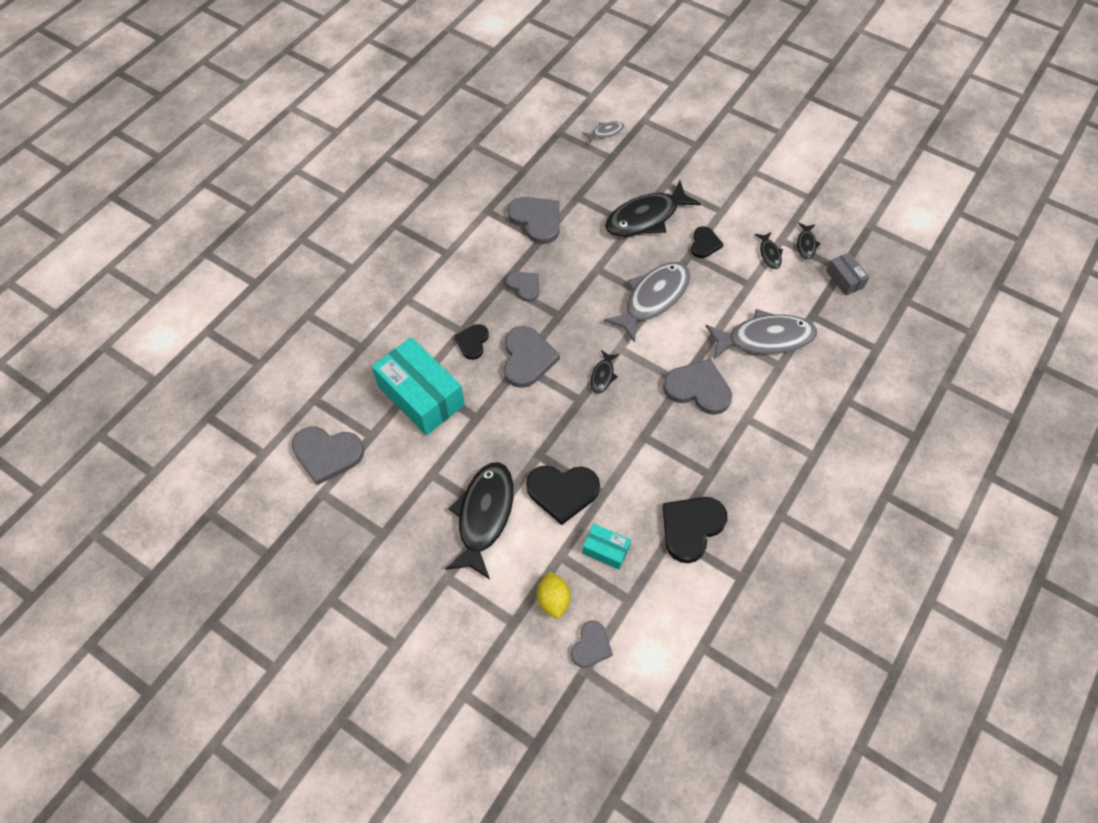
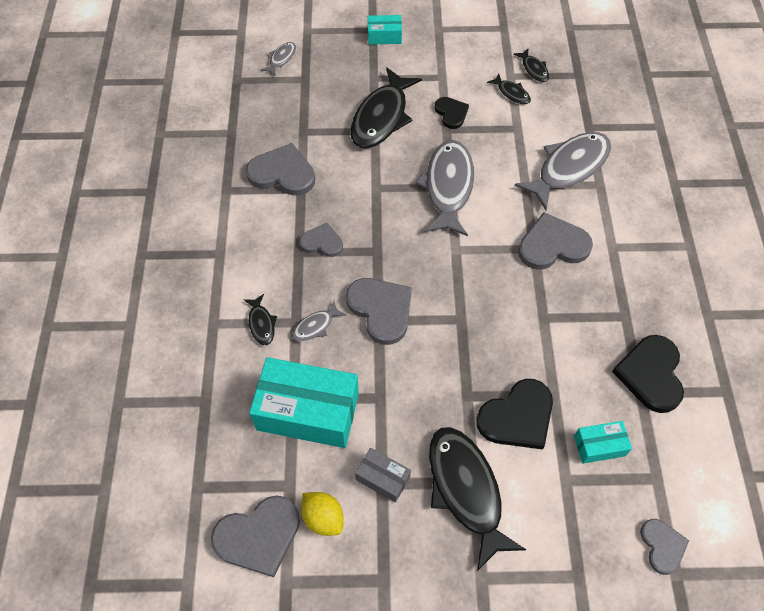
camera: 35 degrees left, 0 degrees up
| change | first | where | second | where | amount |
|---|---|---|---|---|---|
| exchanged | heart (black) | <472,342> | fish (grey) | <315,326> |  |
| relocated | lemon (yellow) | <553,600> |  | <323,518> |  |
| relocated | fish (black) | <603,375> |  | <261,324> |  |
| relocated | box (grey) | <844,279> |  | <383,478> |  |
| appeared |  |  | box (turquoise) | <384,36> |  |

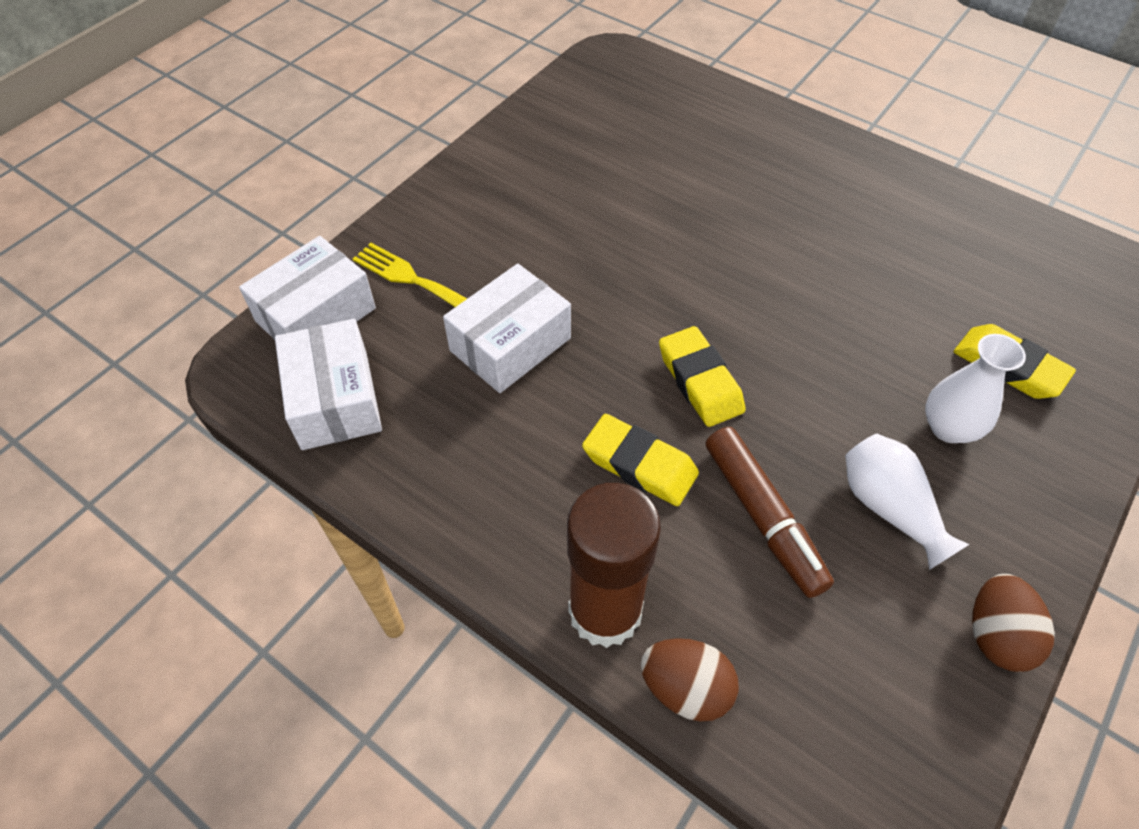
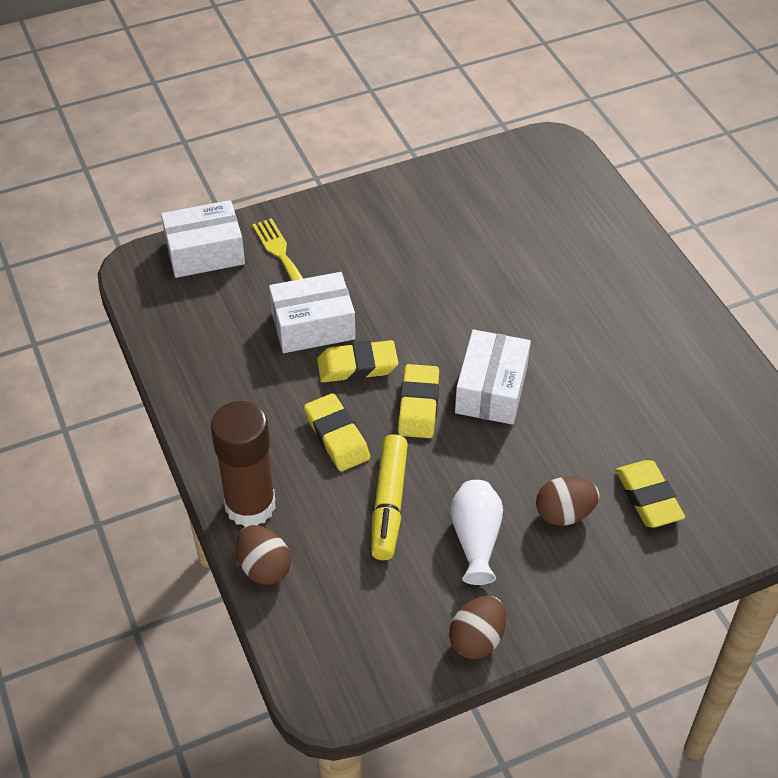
camera: 30 degrees right, 5 degrees down
| change | first | where | second | where | amount |
|---|---|---|---|---|---|
| relocated | box (white) | <335,400> |  | <491,390> |  |
| colour | marker (brown) | <763,517> | marker (yellow) | <389,504> |  |
| exchanged | vase (white) | <948,428> | egg (brown) | <564,513> |  |
| appeared |  |  | eraser (yellow) | <357,366> |  |

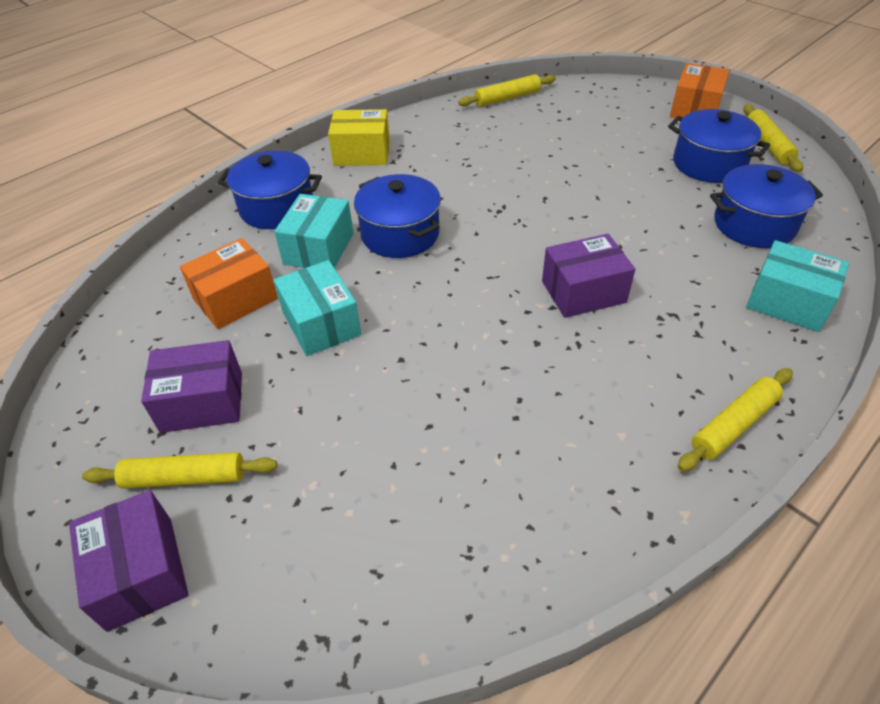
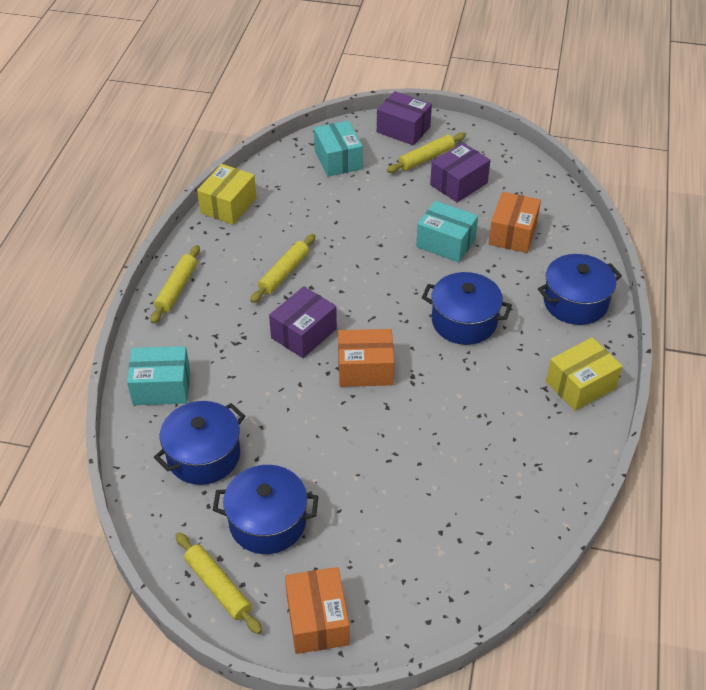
camera: 145 degrees right, 0 degrees up
| change | first | where | second | where | amount |
|---|---|---|---|---|---|
| relocated | box (turquoise) | <319,248> |  | <338,160> |  |
| relocated | rolling pin (yellow) | <507,98> |  | <284,273> |  |
| appeared |  |  | box (yellow) | <228,205> |  |
| appeared |  |  | box (orange) | <365,369> |  |

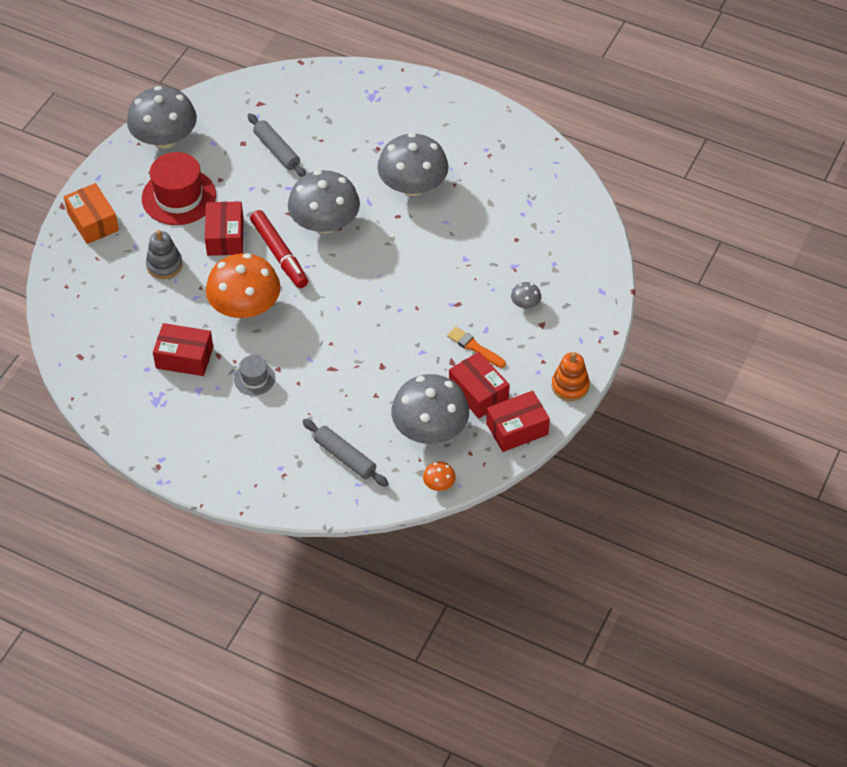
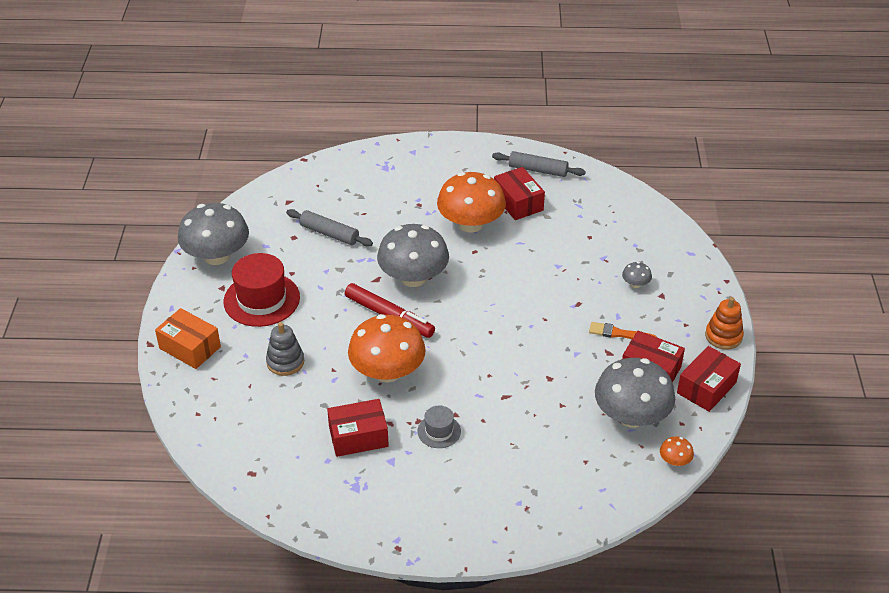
camera: 25 degrees left, 10 degrees down
| change | first | where | second | where | amount |
|---|---|---|---|---|---|
| relocated | box (red) | <225,237> |  | <518,202> |  |
| relocated | rolling pin (grey) | <345,457> |  | <538,170> |  |
| colour | mushroom (grey) | <413,186> | mushroom (orange) | <471,224> |  |

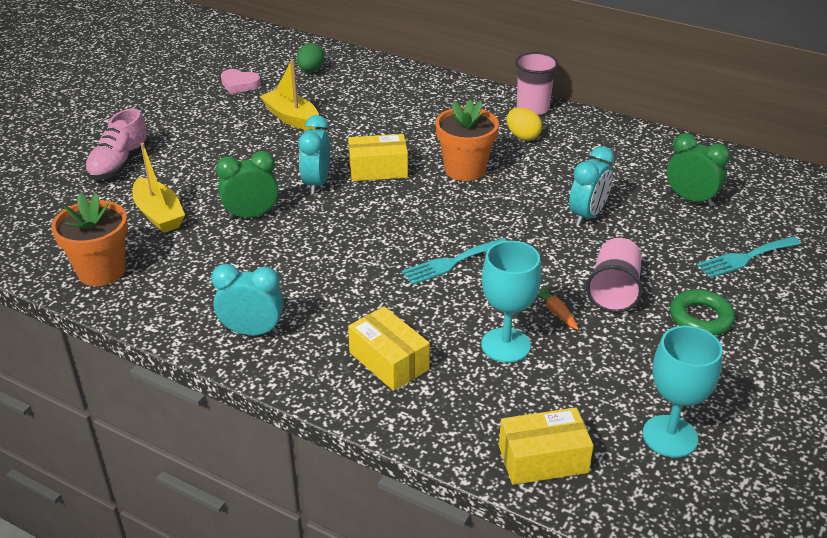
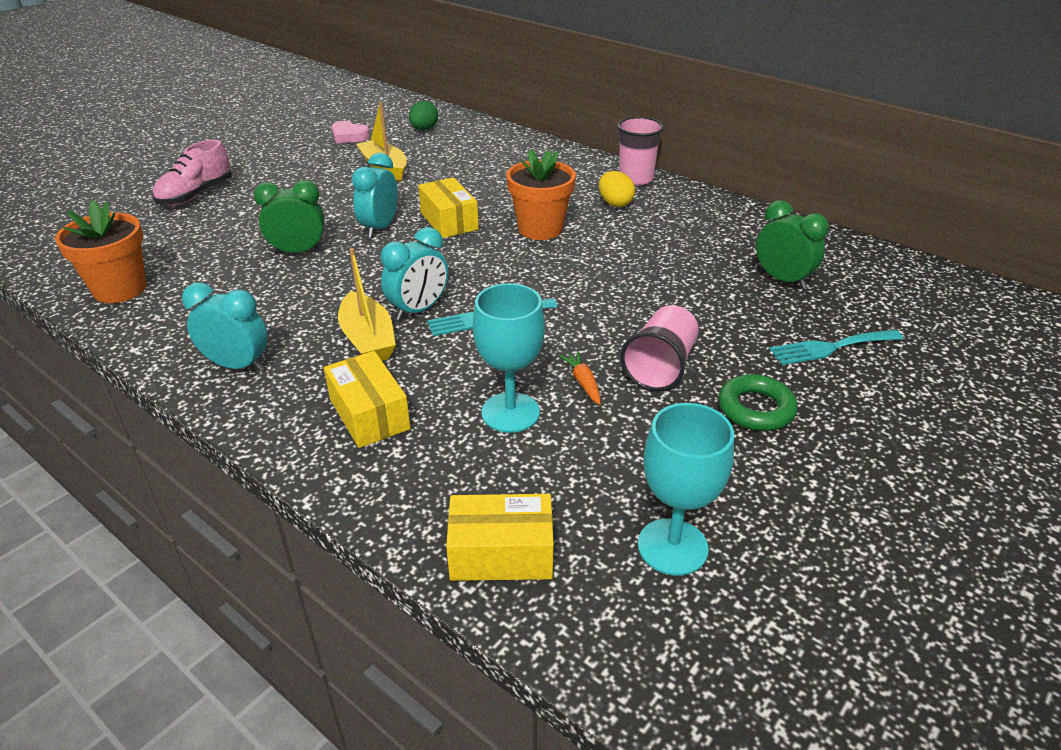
camera: 10 degrees right, 0 degrees up
| change | first | where | second | where | amount |
|---|---|---|---|---|---|
| relocated | boat (yellow) | <159,214> |  | <368,340> |  |
| spun | box (yellow) | <378,169> |  | <449,221> | 60 degrees clockwise |
| relocated | clock (turquoise) | <587,215> |  | <418,310> |  |

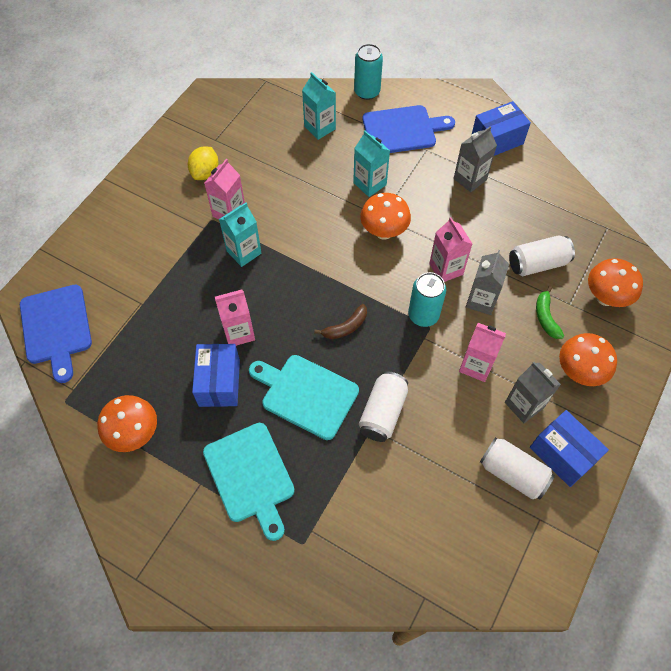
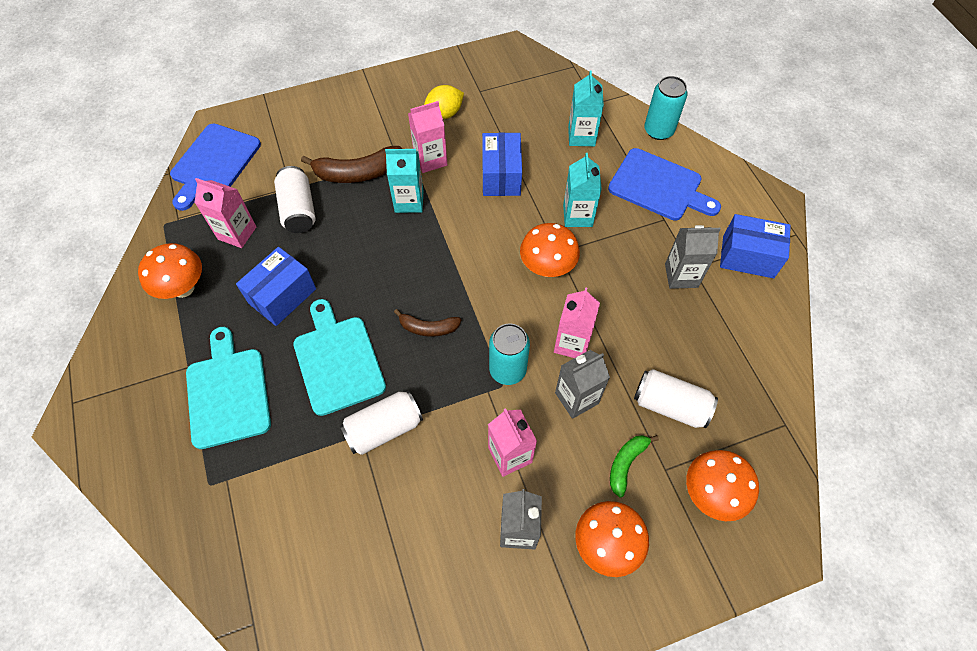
camera: 40 degrees right, 0 degrees up
| change | first | where | second | where | amount |
|---|---|---|---|---|---|
| spun | cutting board (turquoise) | <250,476> |  | <228,393> | 150 degrees clockwise |
| relocated | carton (pink) | <239,332> |  | <237,233> |  |
| relocated | can (white) | <513,473> |  | <298,209> |  |
| relocated | box (blue) | <562,454> |  | <501,176> |  |
| appeared |  |  | banana (brown) | <358,173> |  |

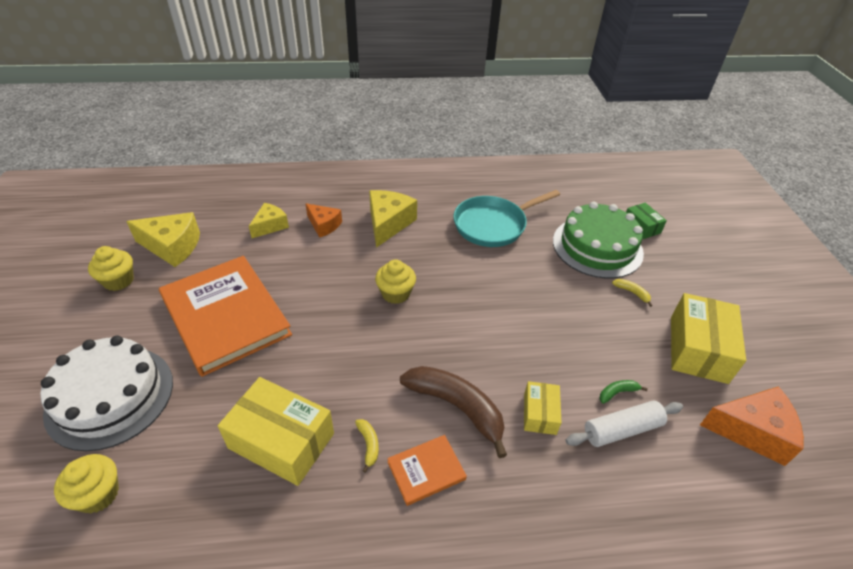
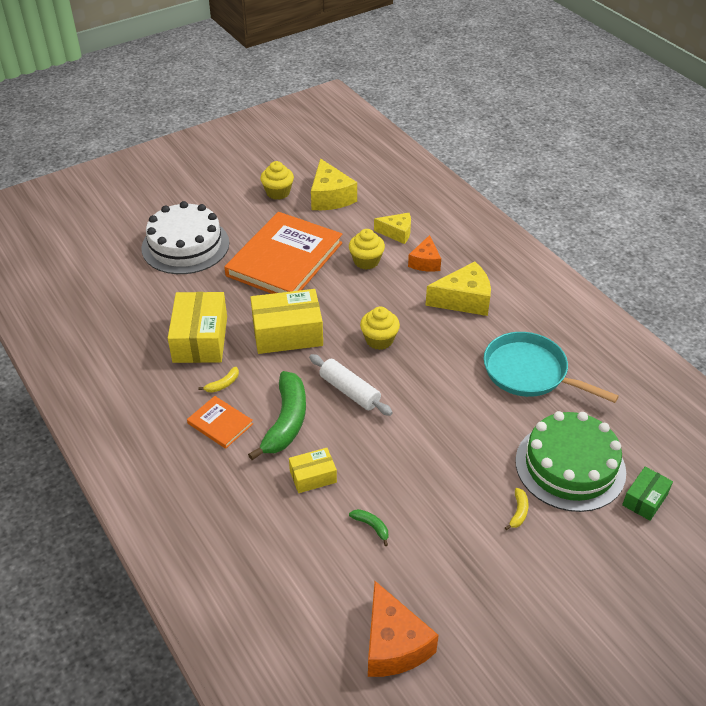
camera: 65 degrees right, 0 degrees up
| change | first | where | second | where | amount |
|---|---|---|---|---|---|
| relocated | cupcake (yellow) | <98,494> |  | <366,261> |  |
| colour | banana (brown) | <457,407> | banana (green) | <286,421> |  |
| relocated | rolling pin (white) | <622,429> |  | <349,391> |  |
| relocated | box (yellow) | <698,349> |  | <287,333> |  |

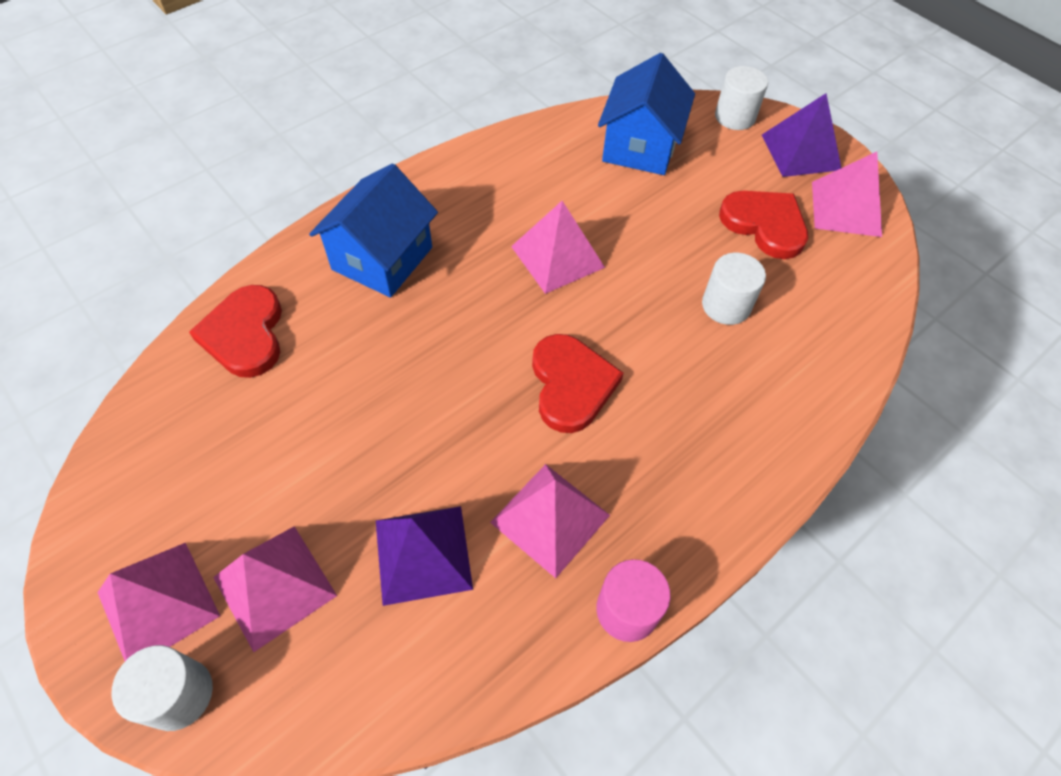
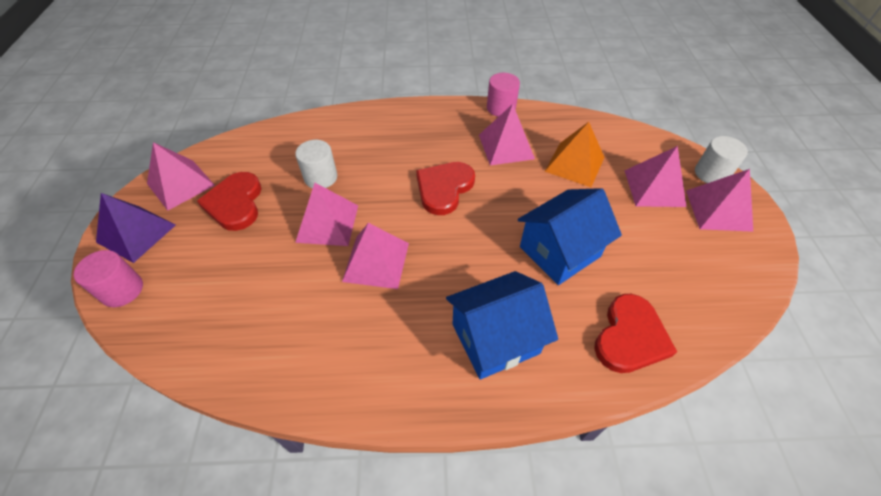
camera: 140 degrees left, 5 degrees down
| change | first | where | second | where | amount |
|---|---|---|---|---|---|
| colour | pyramid (purple) | <423,554> | pyramid (orange) | <575,164> |  |
| relocated | house (blue) | <640,146> |  | <559,251> |  |
| colour | cylinder (white) | <735,117> | cylinder (pink) | <122,290> |  |
| appeared |  |  | pyramid (pink) | <327,223> |  |

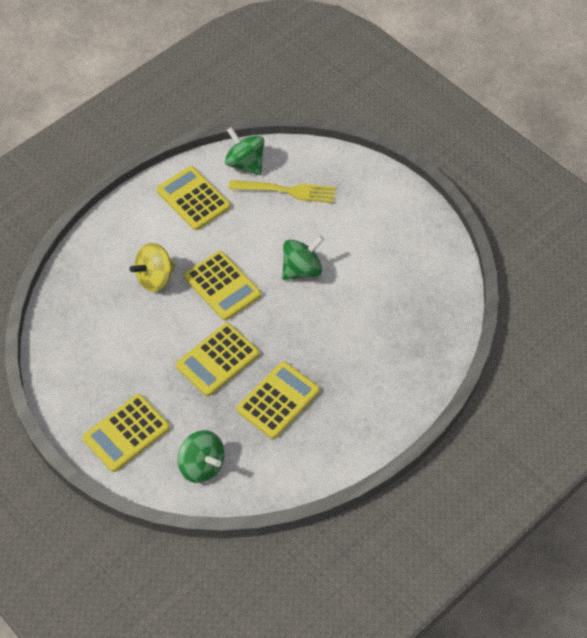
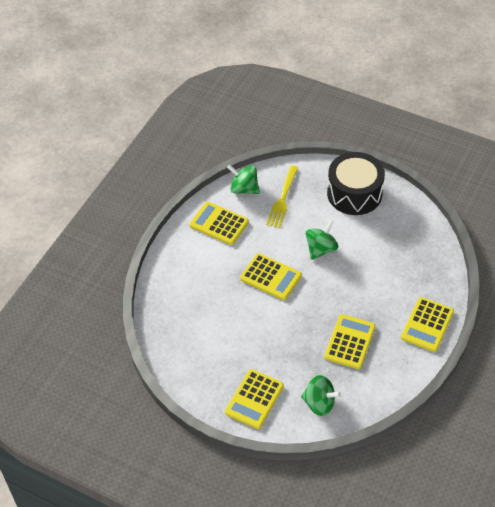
camera: 20 degrees left, 5 degrees down
| change | first | where | second | where | amount |
|---|---|---|---|---|---|
| missing | spinning top (yellow) | <155,278> |  |  |  |
| relocated | calculator (yellow) | <217,360> |  | <427,325> |  |
| spun | fork (yellow) | <286,191> |  | <282,199> | 120 degrees clockwise |
| appeared |  |  | drum (black) | <354,193> |  |

